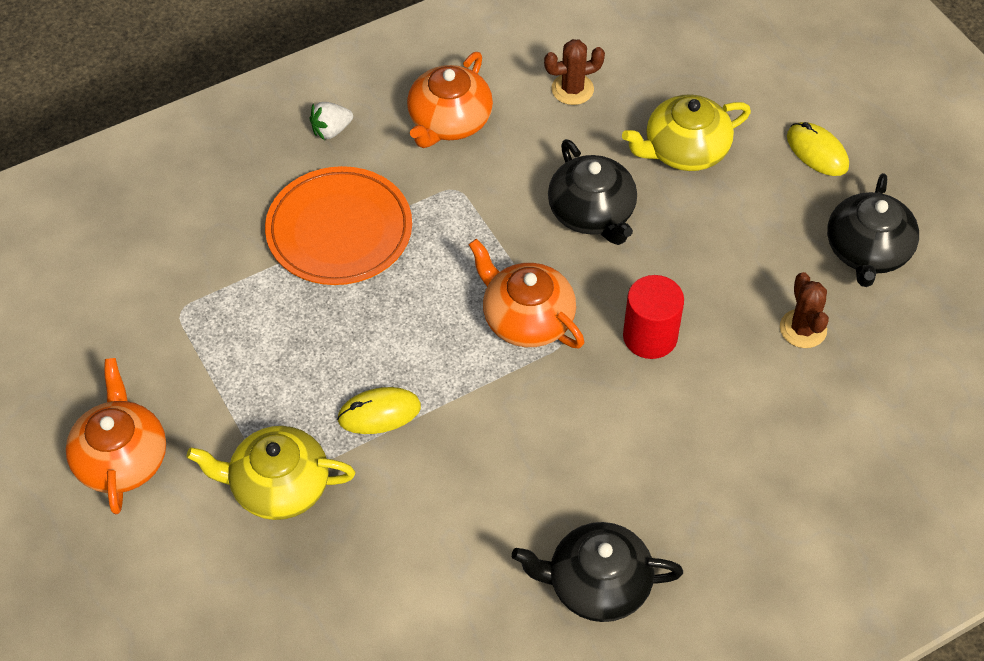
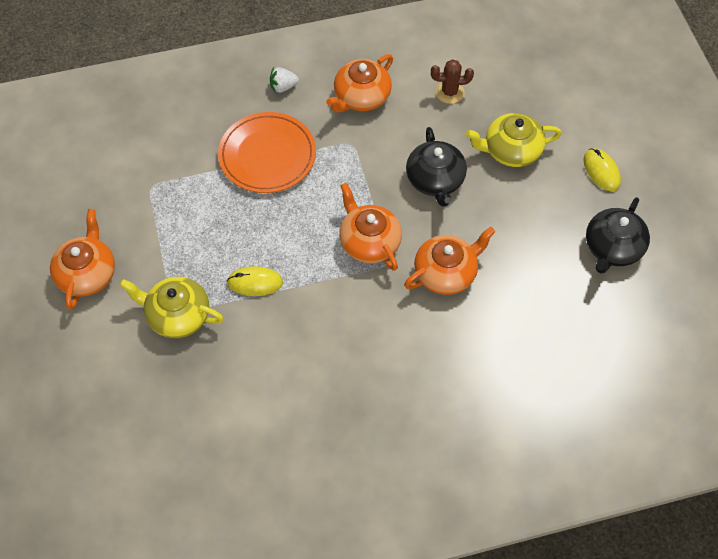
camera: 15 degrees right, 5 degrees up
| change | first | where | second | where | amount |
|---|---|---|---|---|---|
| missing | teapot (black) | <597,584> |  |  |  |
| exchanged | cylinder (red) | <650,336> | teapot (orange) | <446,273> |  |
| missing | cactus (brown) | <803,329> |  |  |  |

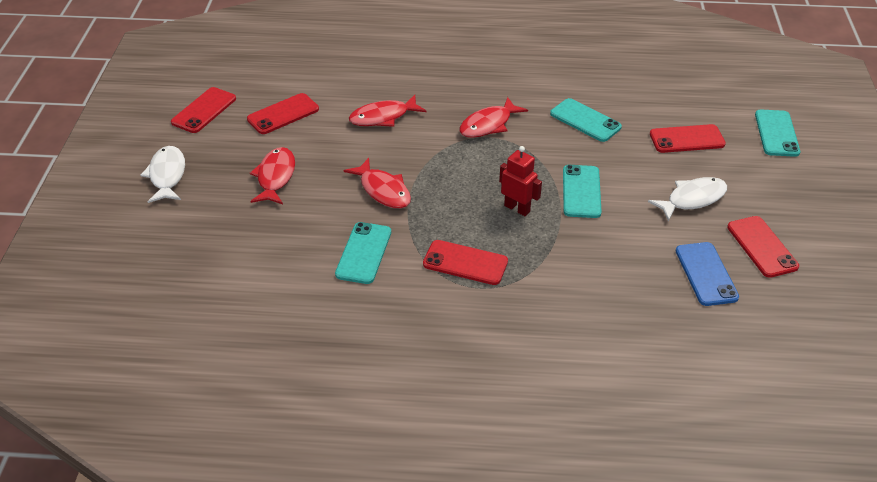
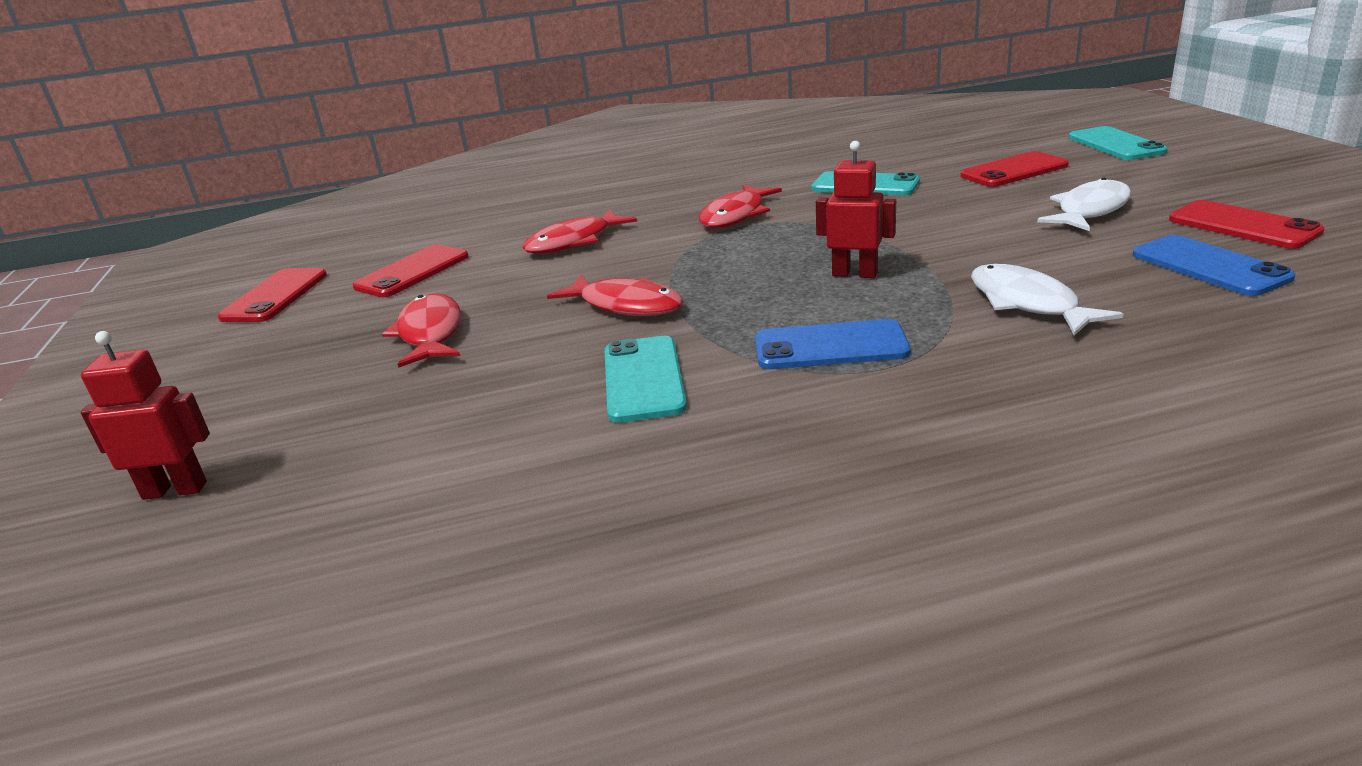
camera: 15 degrees left, 15 degrees down
| change | first | where | second | where | amount |
|---|---|---|---|---|---|
| relocated | fish (white) | <167,175> |  | <1027,303> |  |
| colour | phone (red) | <465,263> | phone (blue) | <830,346> |  |
| missing | phone (turquoise) | <581,191> |  |  |  |
| appeared |  |  | robot (red) | <175,490> |  |

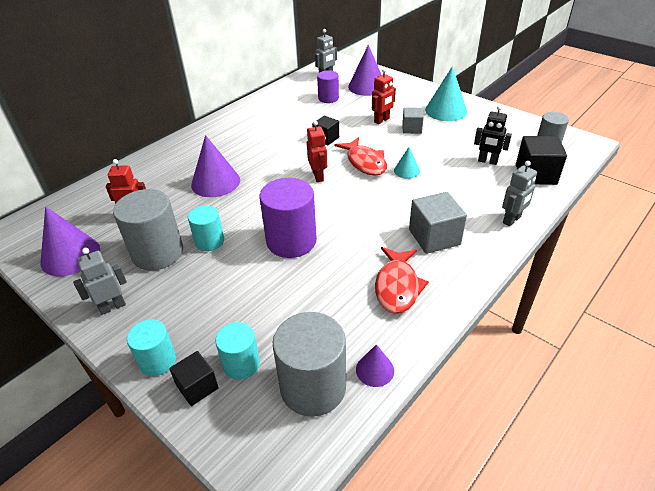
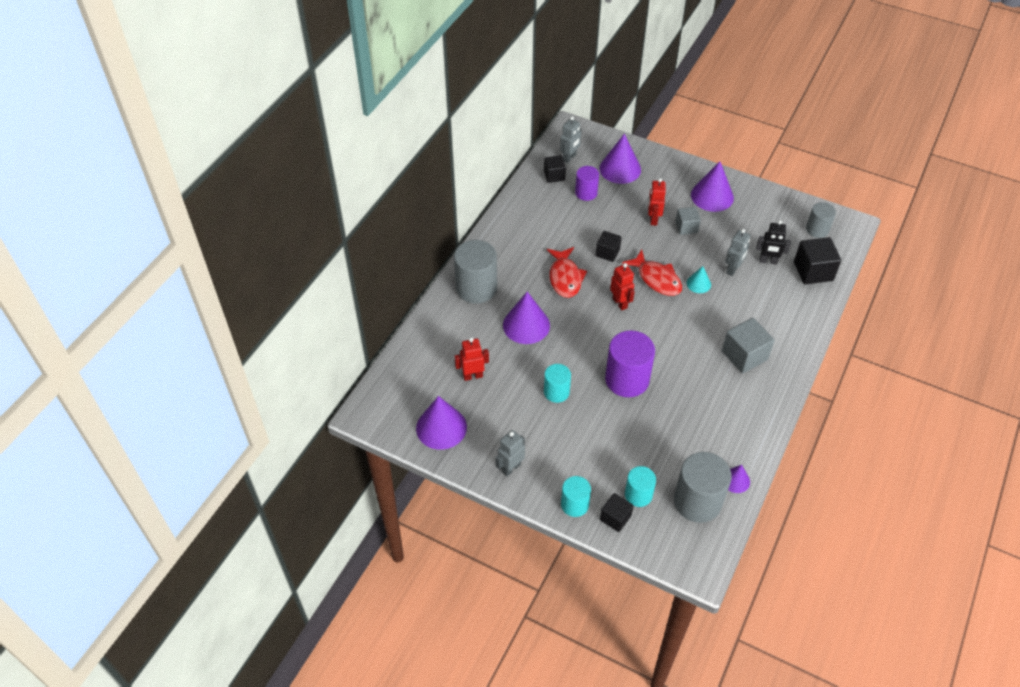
camera: 15 degrees left, 10 degrees up
| change | first | where | second | where | amount |
|---|---|---|---|---|---|
| relocated | cylinder (grey) | <157,253> |  | <476,288> |  |
| spun | robot (red) | <382,120> |  | <653,219> | 150 degrees clockwise |
| relocated | fish (red) | <397,286> |  | <565,277> |  |
| colour | cone (turquoise) | <446,110> | cone (purple) | <712,196> |  |
| relocated | robot (grey) | <512,220> |  | <733,269> |  |
| appeared |  |  | cube (black) | <554,175> |  |

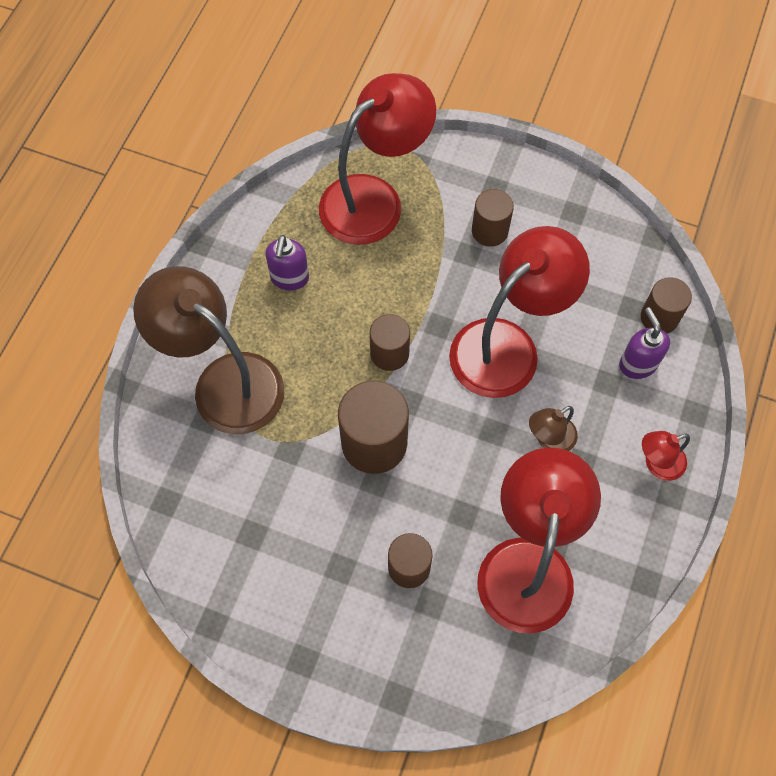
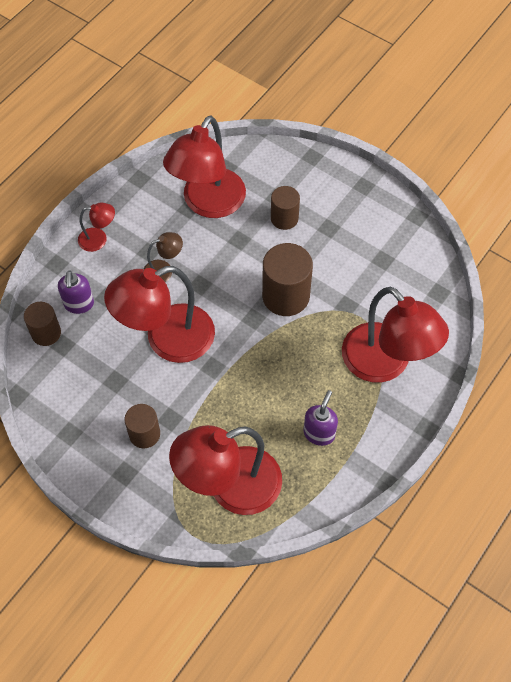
camera: 165 degrees left, 5 degrees down
| change | first | where | second | where | amount |
|---|---|---|---|---|---|
| colour | lamp (brown) | <224,381> | lamp (red) | <385,364> |  |
| missing | cylinder (brown) | <389,353> |  |  |  |

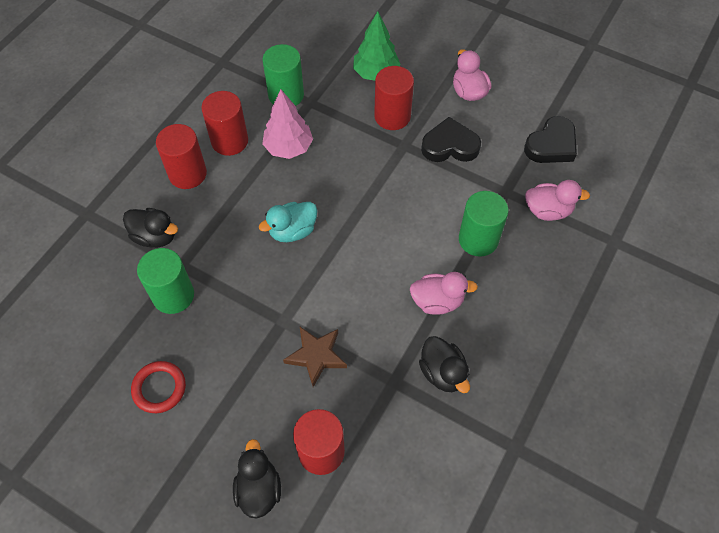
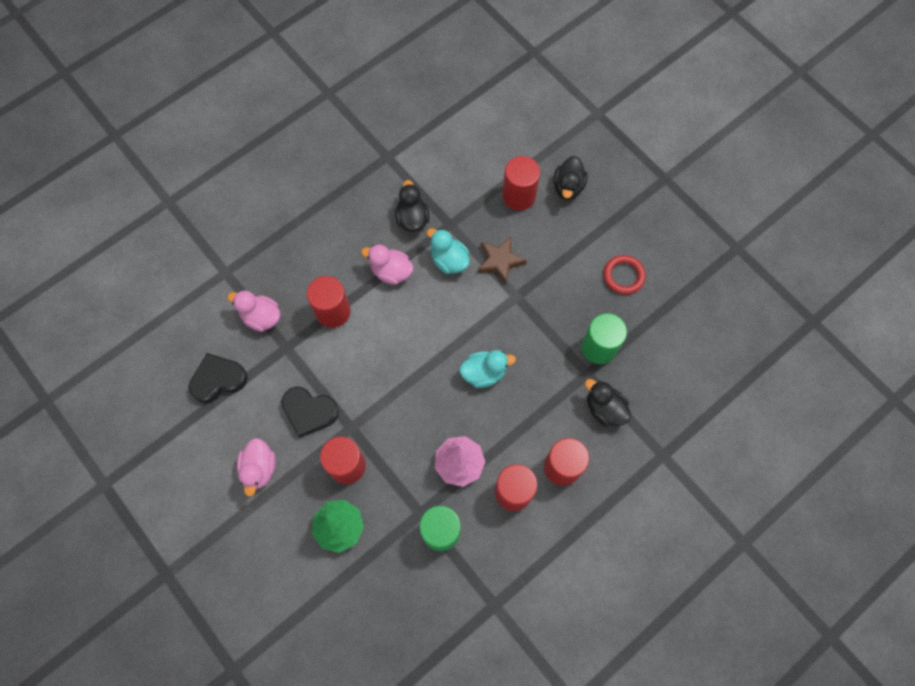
camera: 160 degrees left, 10 degrees up
| change | first | where | second | where | amount |
|---|---|---|---|---|---|
| colour | cylinder (green) | <478,239> | cylinder (red) | <333,311> |  |
| appeared |  |  | duck (turquoise) | <449,260> |  |

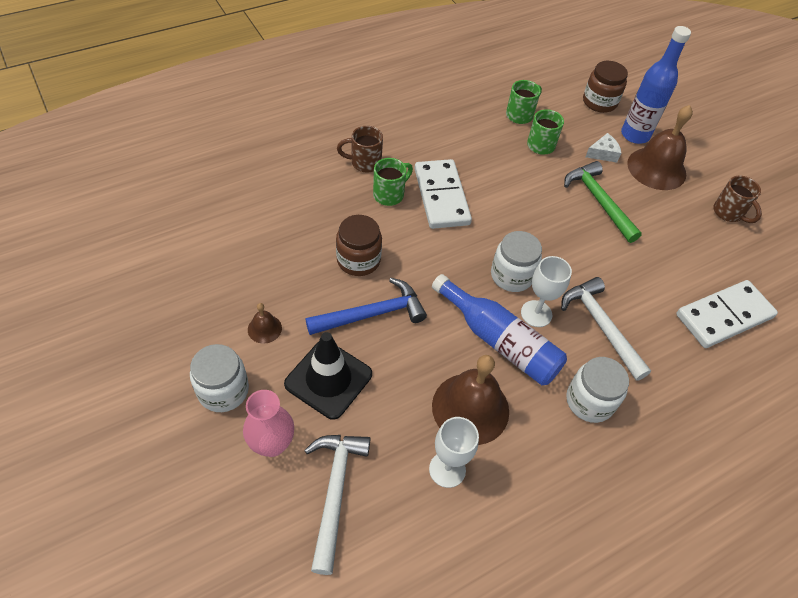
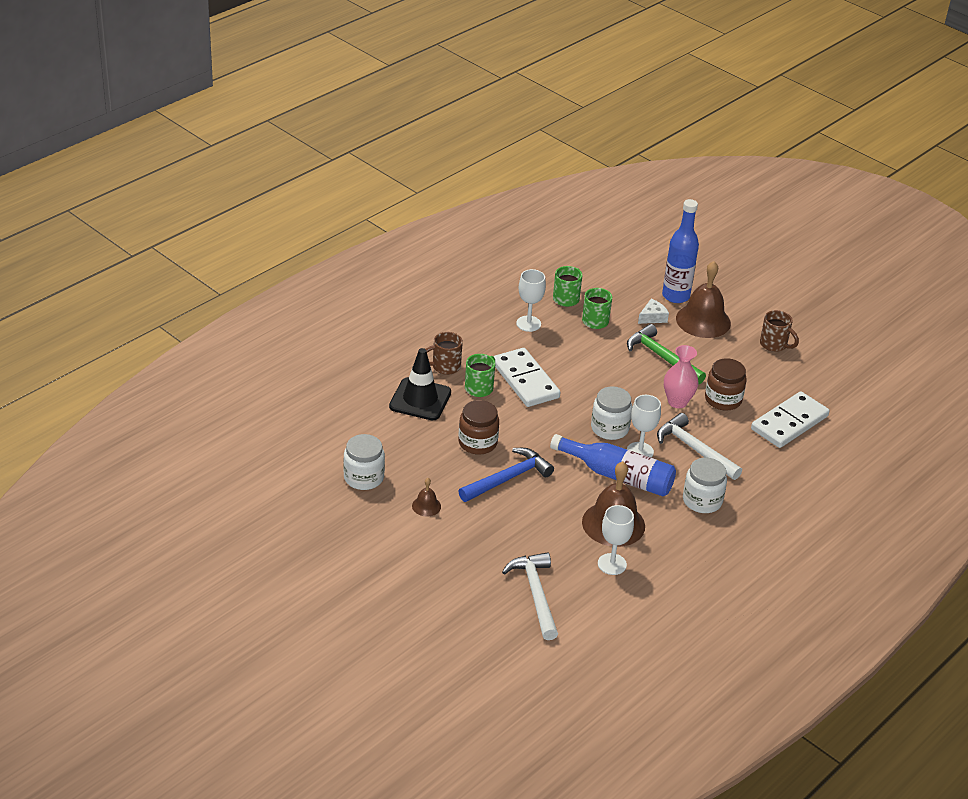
camera: 15 degrees left, 15 degrees down
| change | first | where | second | where | amount |
|---|---|---|---|---|---|
| relocated | jar (white) | <223,390> |  | <363,477> |  |
| relocated | vase (pink) | <272,444> |  | <677,402> |  |
| relocated | traffic cone (black) | <328,379> |  | <420,399> |  |
| relocated | jar (brown) | <599,102> |  | <723,399> |  |
| appeared |  |  | goblet (white) | <528,323> |  |

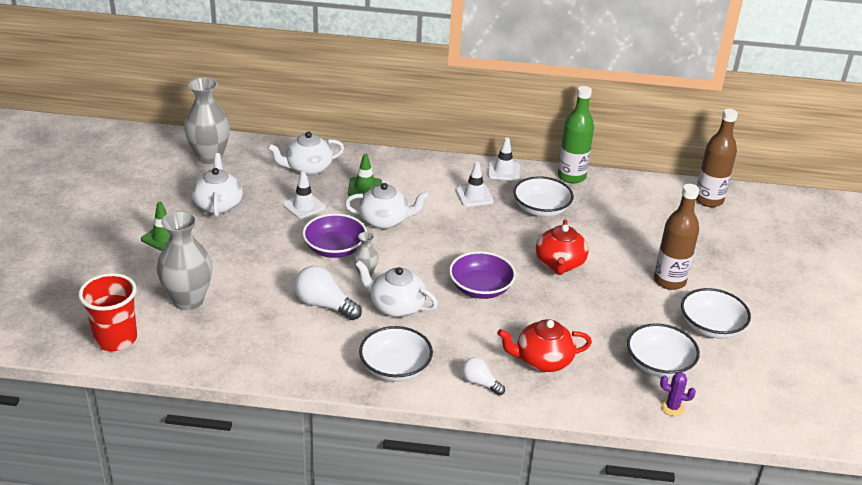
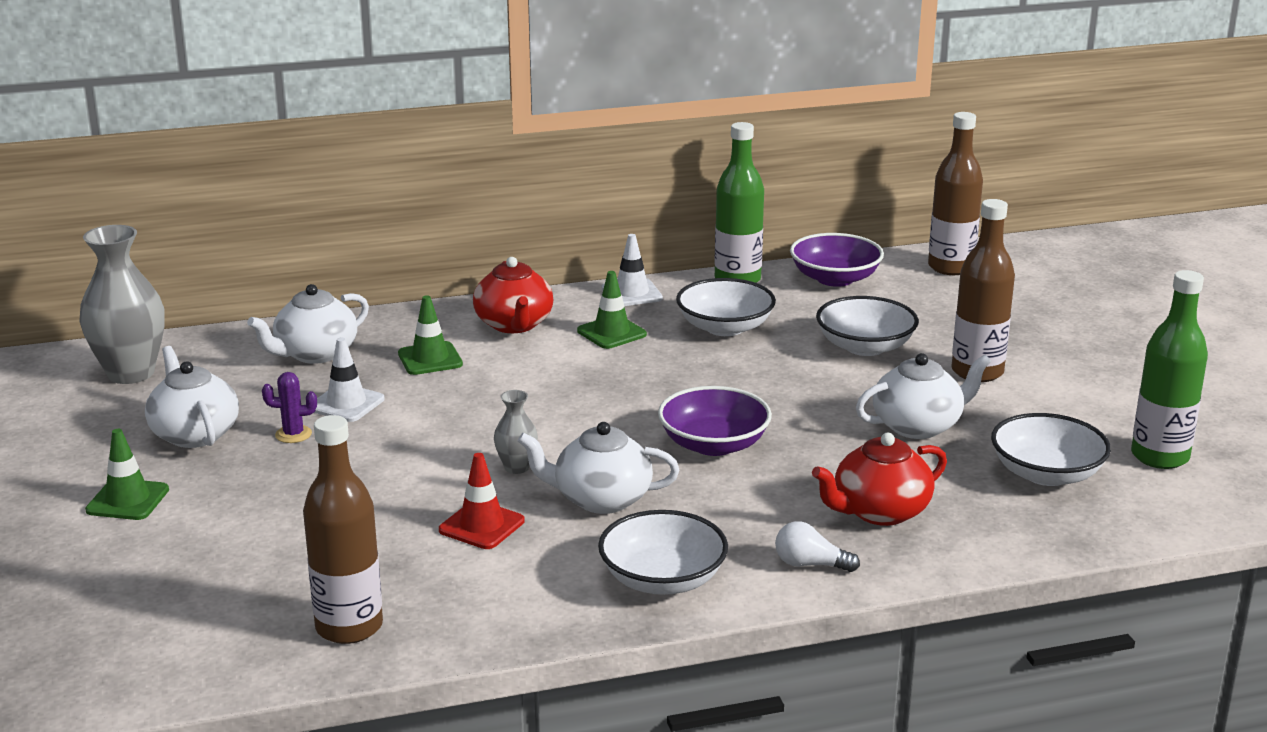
camera: 20 degrees left, 10 degrees down
| change | first | where | second | where | amount |
|---|---|---|---|---|---|
| missing | cup (red) | <116,339> |  |  |  |
| missing | vase (grey) | <188,300> |  |  |  |
| exchanged | light bulb (white) | <324,305> | traffic cone (red) | <481,526> |  |
| relocated | bowl (purple) | <335,248> |  | <835,278> |  |
| relocated | teapot (white) | <384,221> |  | <918,426> |  |
| colour | traffic cone (white) | <474,196> | traffic cone (green) | <611,333> |  |
| relocated | teapot (red) | <559,264> |  | <514,324> |  |
| relocated | cactus (purple) | <672,407> |  | <293,434> |  |
| relocated | bowl (white) | <711,327> |  | <865,347> |  |
| appeared |  |  | bottle (brown) | <349,627> |  |
| appeared |  |  | bottle (green) | <1159,457> |  |

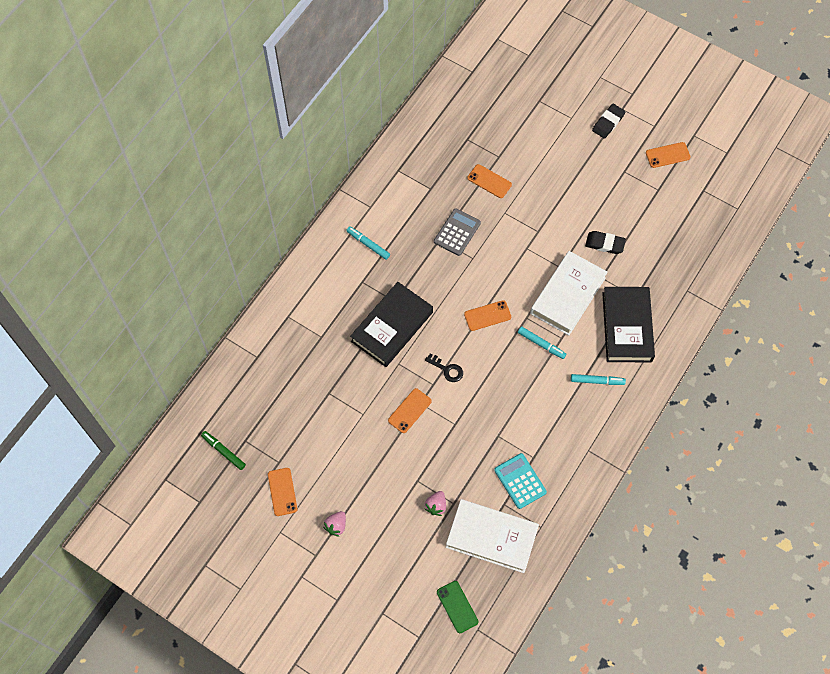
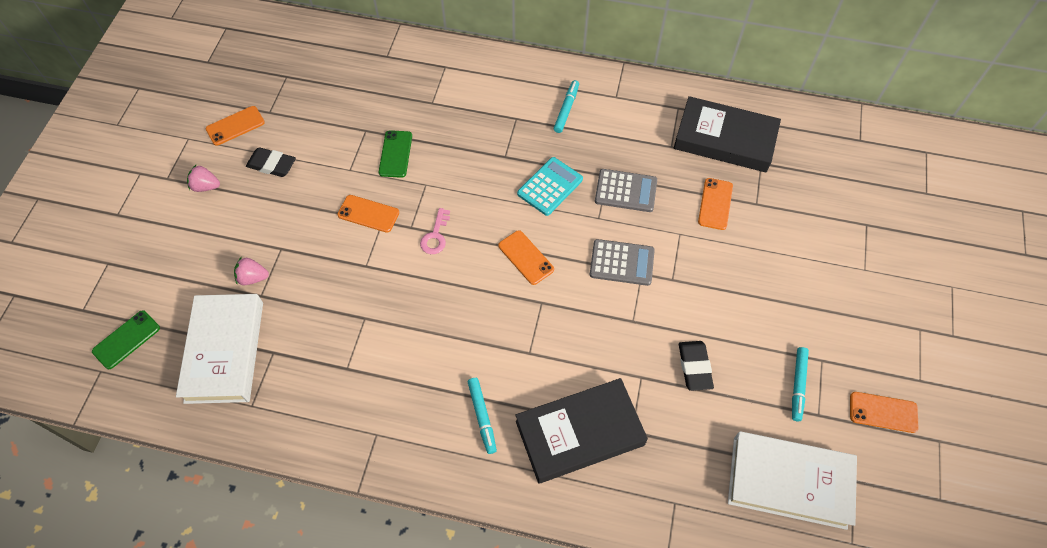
camera: 70 degrees right, 5 degrees down
| change | first | where | second | where | amount |
|---|---|---|---|---|---|
| missing | marker (green) | <223,451> |  |  |  |
| relocated | book (black) | <392,327> |  | <725,139> |  |
| colour | key (black) | <447,369> | key (pink) | <435,236> |  |
| relocated | calculator (turquoise) | <520,481> |  | <550,187> |  |
| relocated | marker (turquoise) | <541,344> |  | <798,385> |  |
| relocated | book (white) | <568,295> |  | <789,482> |  |
| relocated | eraser (black) | <608,123> |  | <272,165> |  |
| spun | phone (orange) | <667,155> |  | <883,412> | 45 degrees counterclockwise |
| appeared |  |  | phone (green) | <395,154> |  |
| appeared |  |  | calculator (grey) | <622,263> |  |

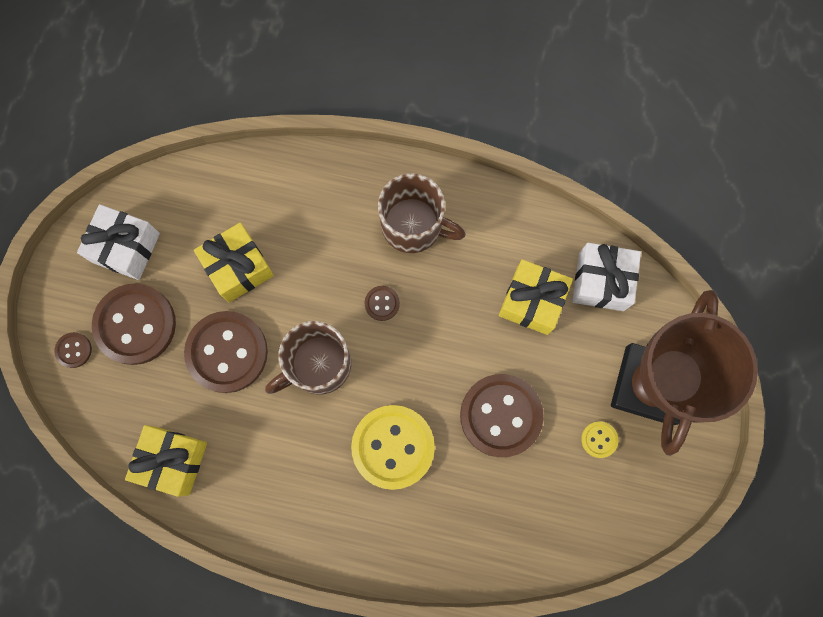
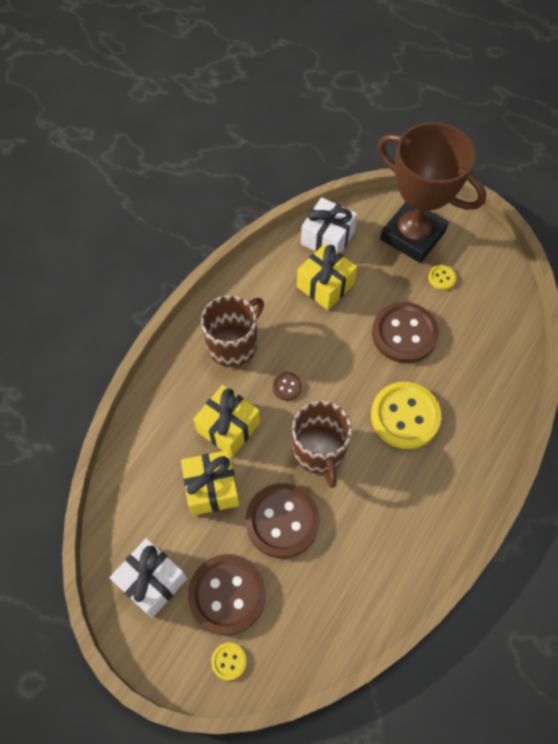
camera: 70 degrees left, 15 degrees down
| change | first | where | second | where | amount |
|---|---|---|---|---|---|
| colour | button (brown) | <74,350> | button (yellow) | <229,661> |  |
| relocated | gift (yellow) | <173,460> |  | <228,427> |  |

